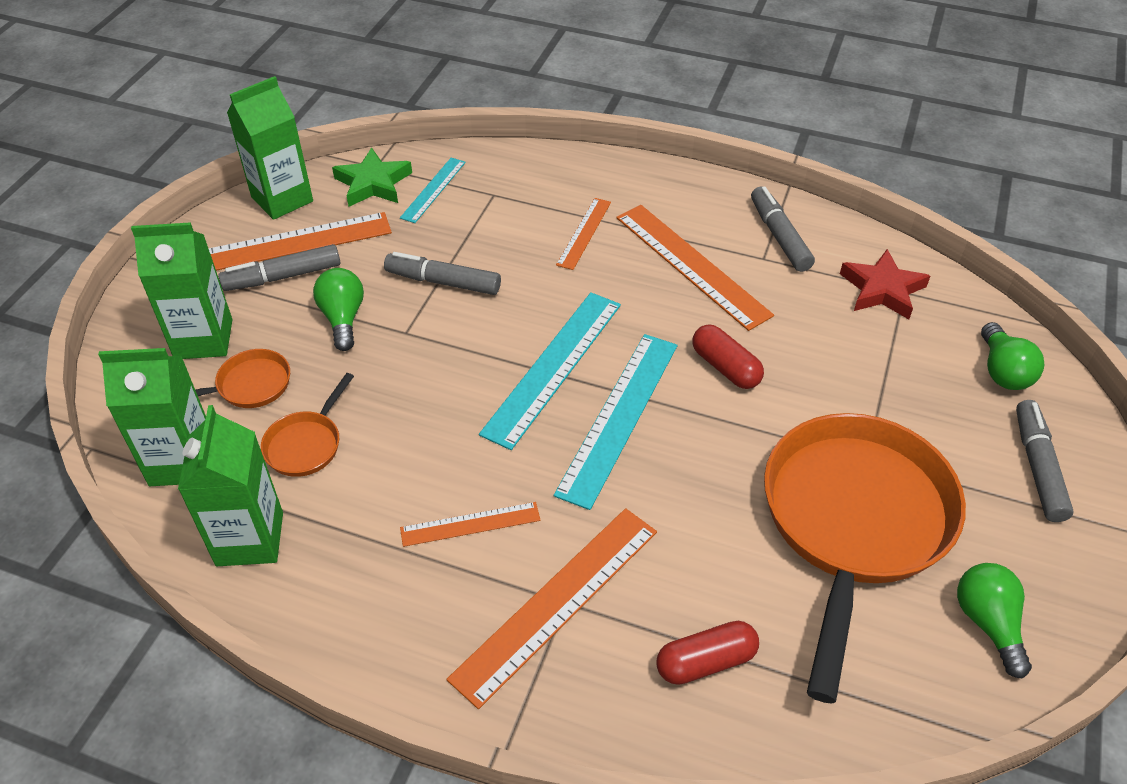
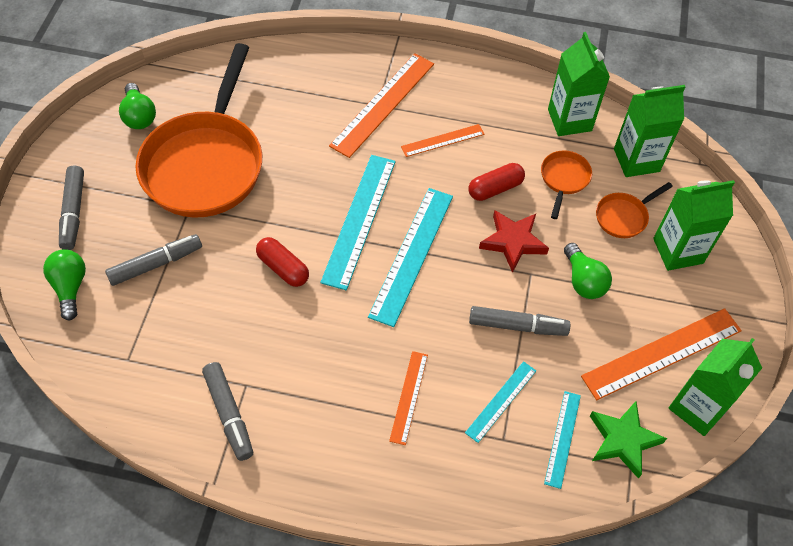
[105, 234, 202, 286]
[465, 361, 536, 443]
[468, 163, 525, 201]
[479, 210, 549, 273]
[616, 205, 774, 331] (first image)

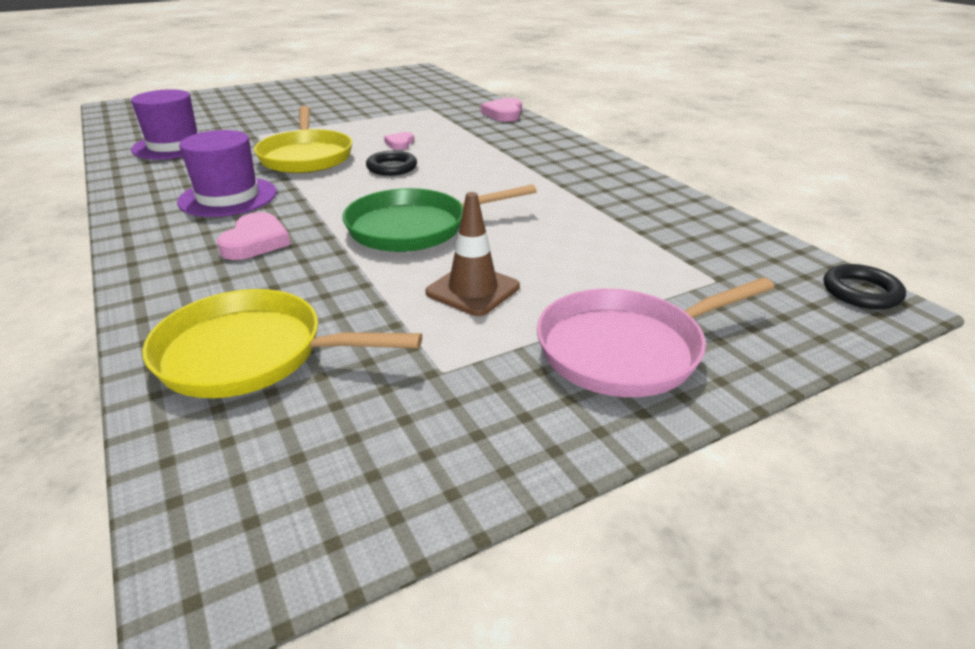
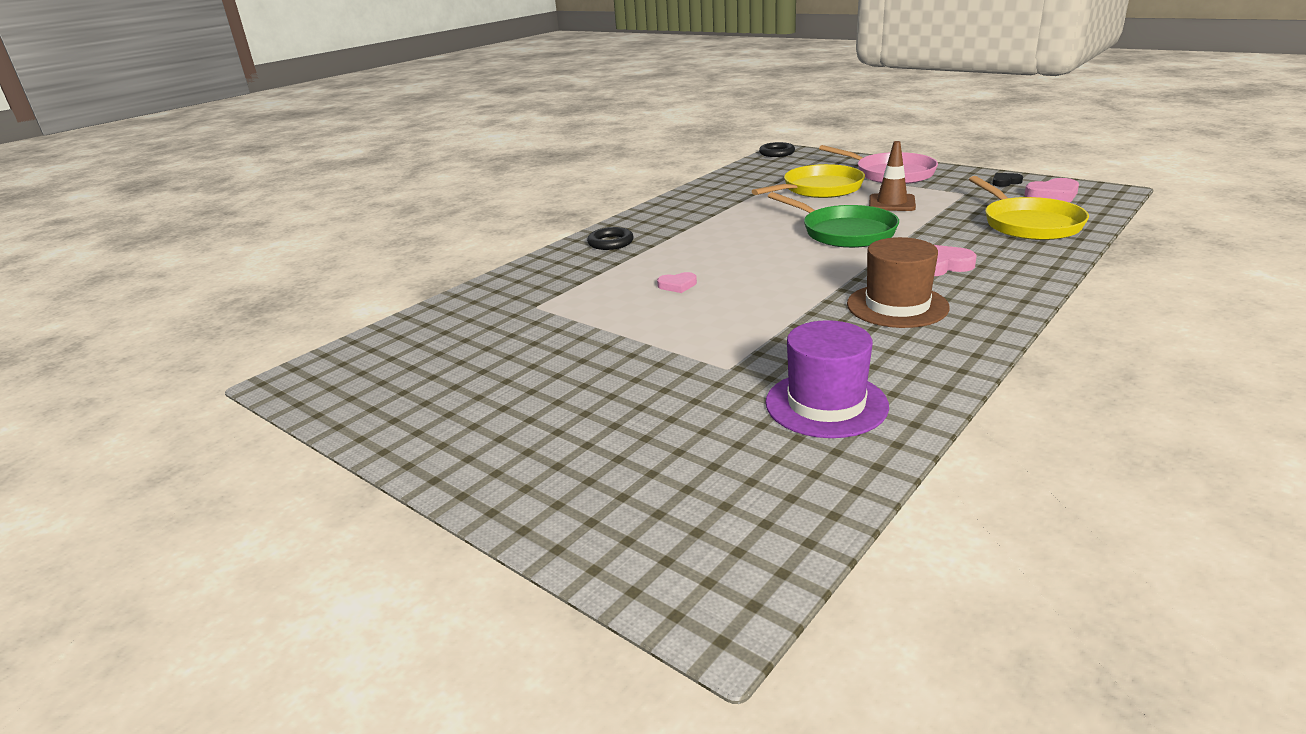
[587, 227, 634, 250]
[752, 164, 865, 198]
[847, 237, 950, 328]
[992, 173, 1023, 187]
[1025, 178, 1079, 202]

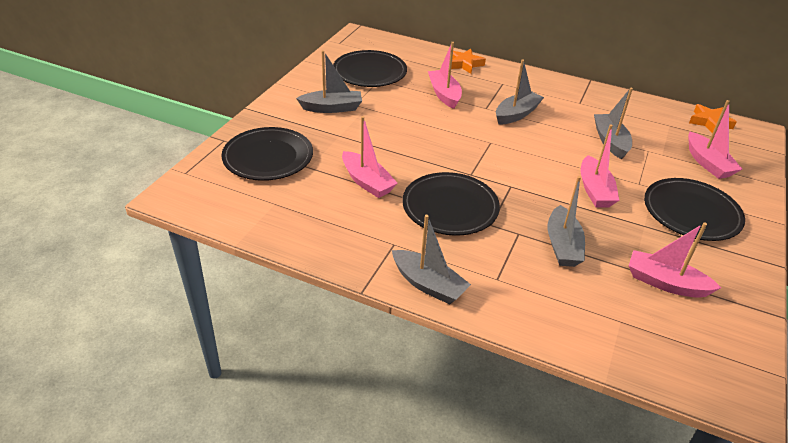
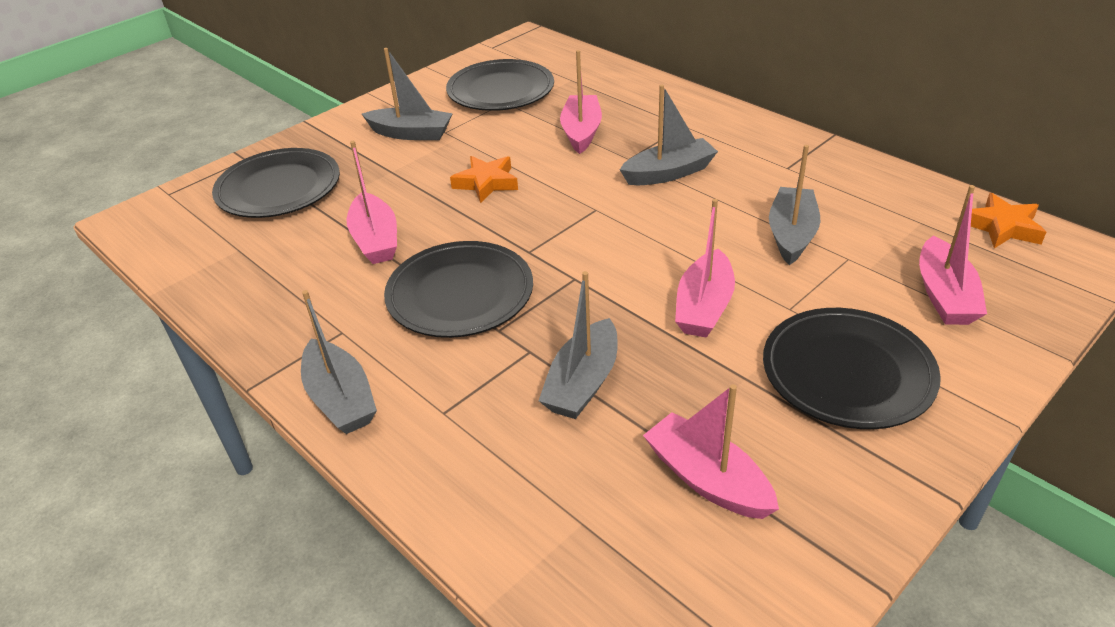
[450, 156, 518, 203]

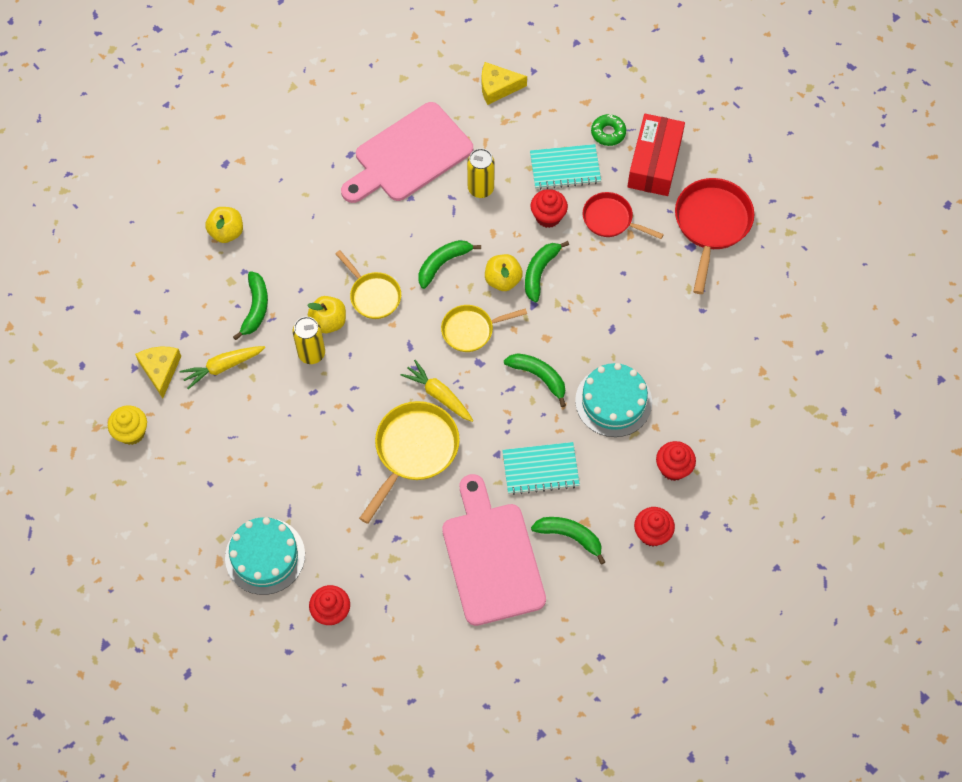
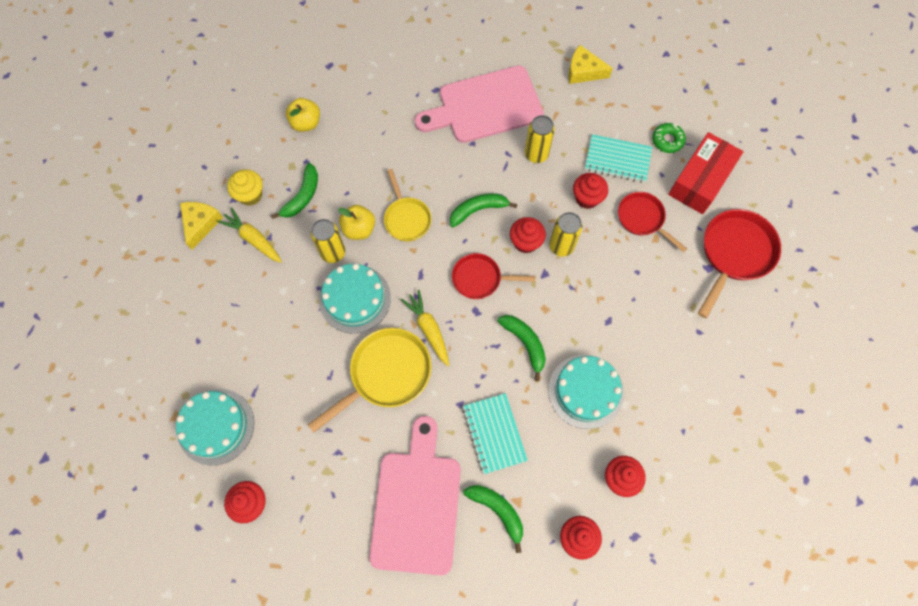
[217, 207, 282, 263]
[227, 169, 263, 206]
[319, 263, 391, 333]
[452, 253, 535, 299]
[463, 393, 528, 474]
[510, 217, 546, 253]
[549, 212, 583, 256]

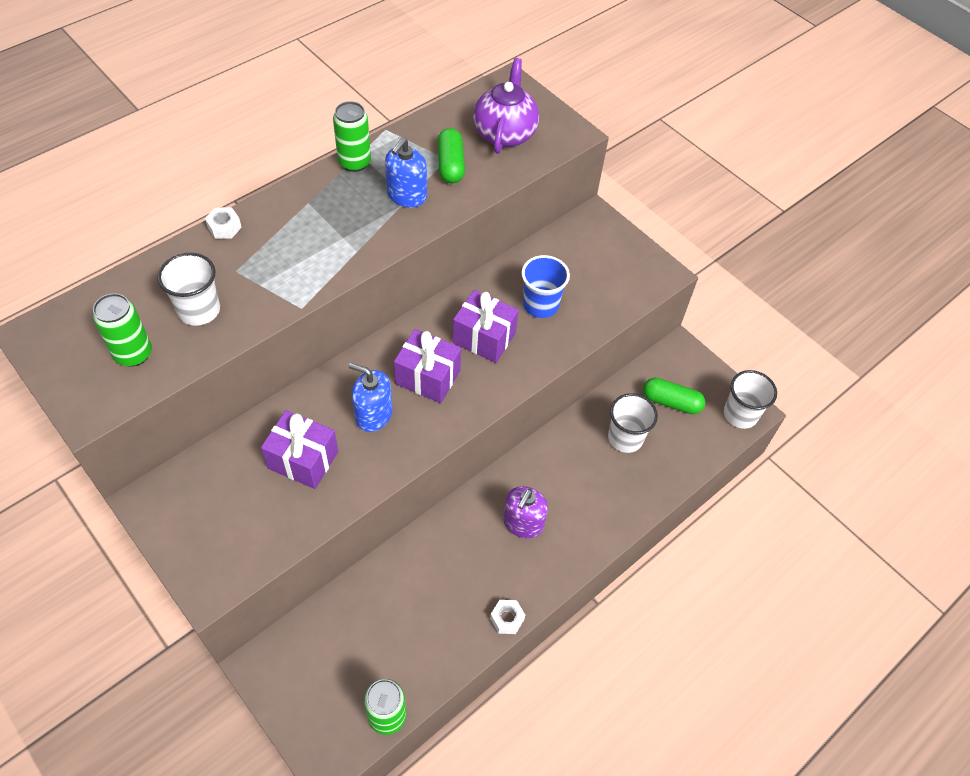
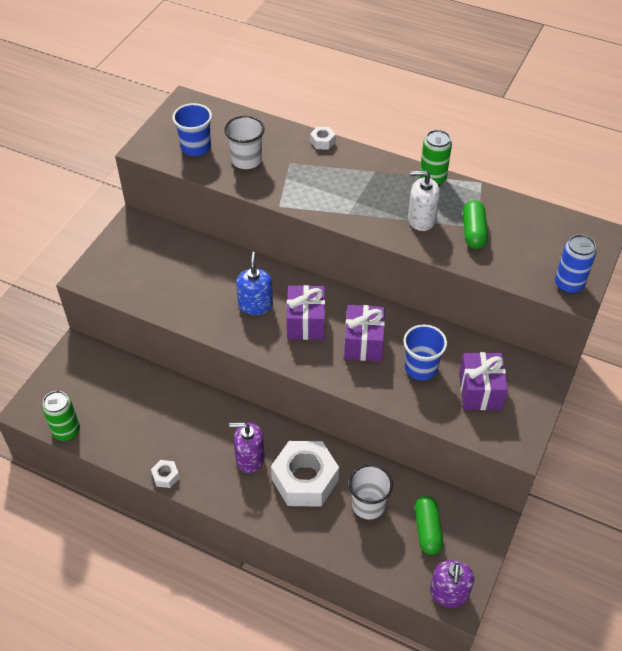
[172, 103, 212, 156]
[271, 441, 339, 507]
[408, 170, 440, 231]
[430, 560, 474, 608]
[459, 352, 508, 410]
[463, 200, 488, 249]
[555, 234, 596, 294]
[473, 58, 539, 154] (first image)

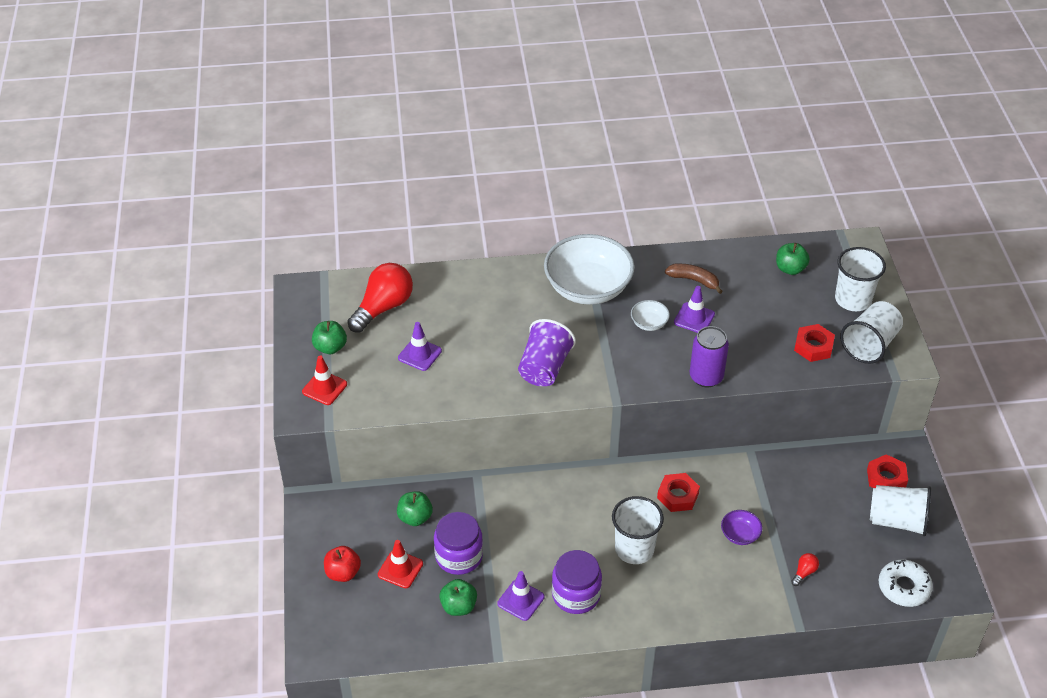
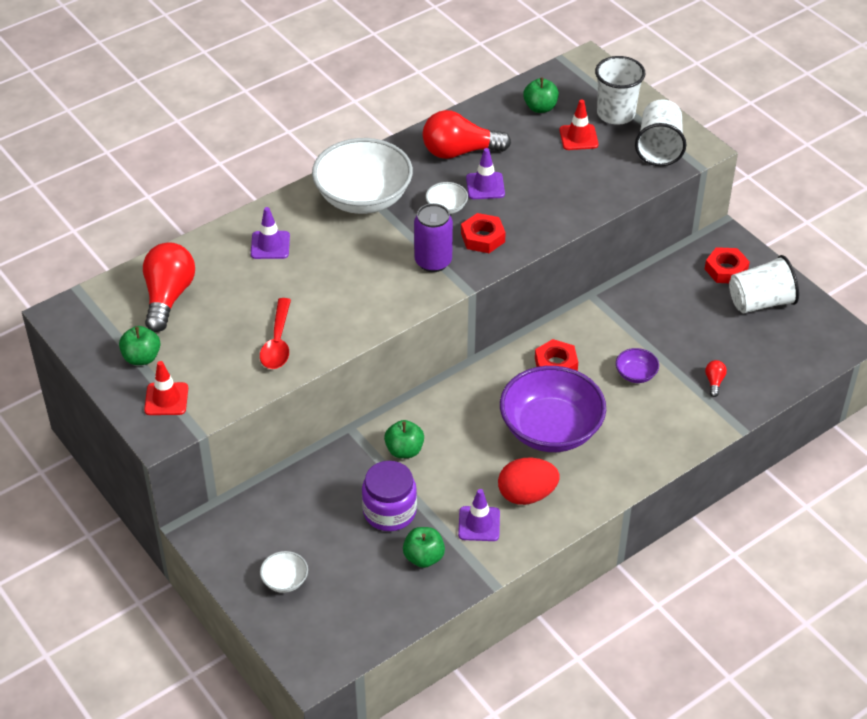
[251, 207, 290, 259]
[260, 298, 291, 369]
[260, 551, 308, 593]
[384, 420, 424, 458]
[414, 203, 453, 272]
[423, 110, 511, 159]
[461, 213, 506, 253]
[498, 458, 560, 505]
[500, 366, 606, 452]
[560, 100, 599, 150]
[518, 319, 576, 386] (first image)
[879, 559, 933, 607] (first image)

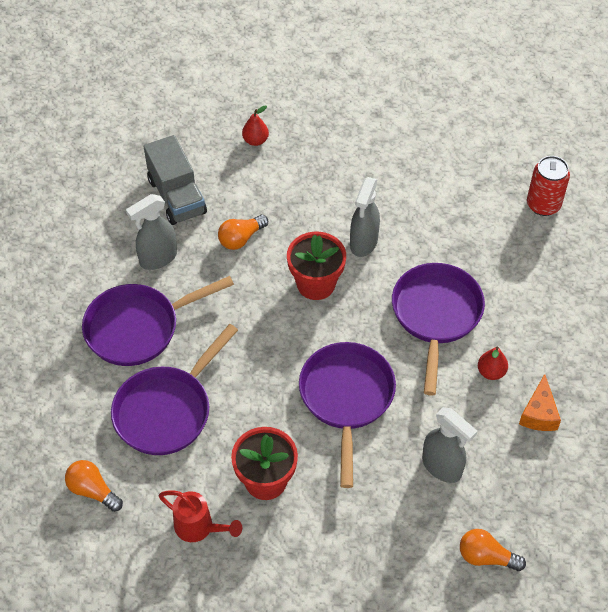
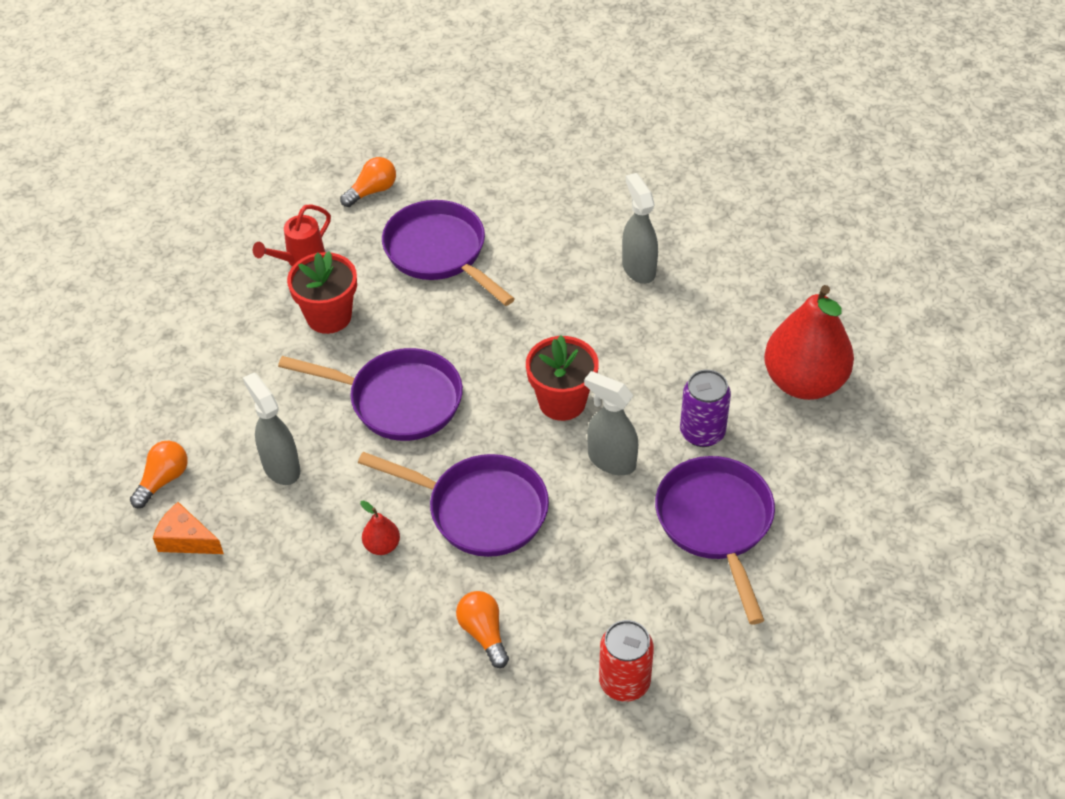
[153, 502, 224, 554]
[243, 373, 300, 485]
[456, 591, 509, 668]
[655, 456, 775, 624]
[680, 370, 731, 447]
[764, 285, 854, 400]
[144, 135, 207, 225] (first image)

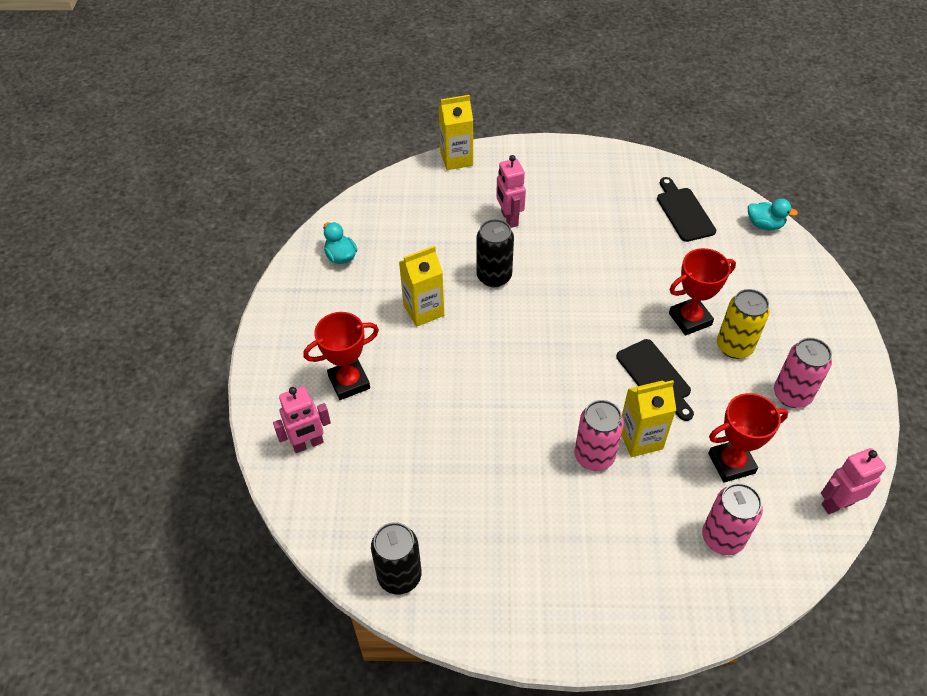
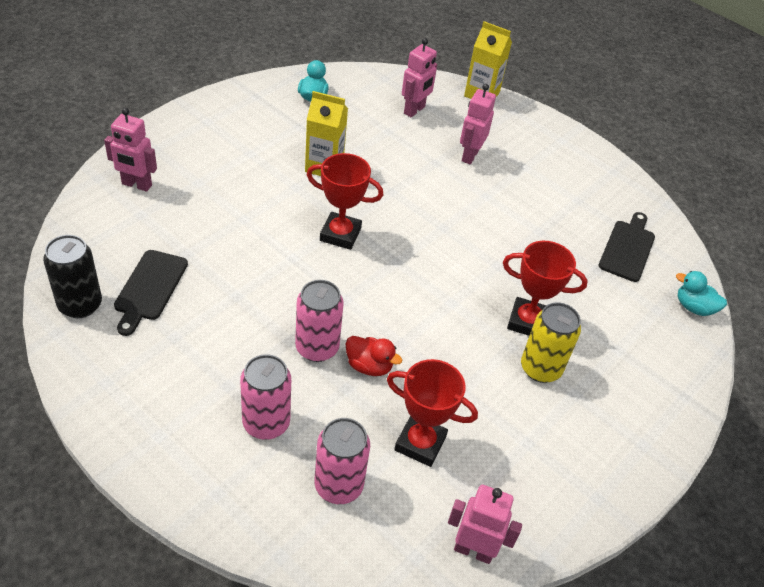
[114, 250, 188, 336]
[240, 354, 291, 440]
[307, 153, 383, 250]
[346, 336, 402, 376]
[402, 38, 437, 117]
[676, 271, 727, 316]
[476, 219, 514, 287] (first image)

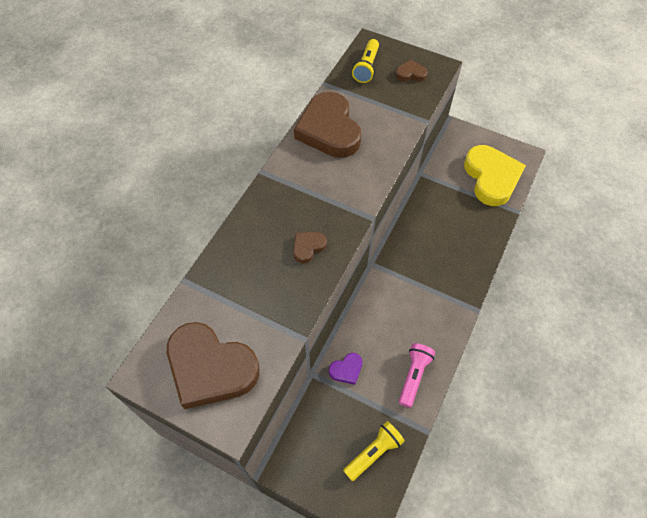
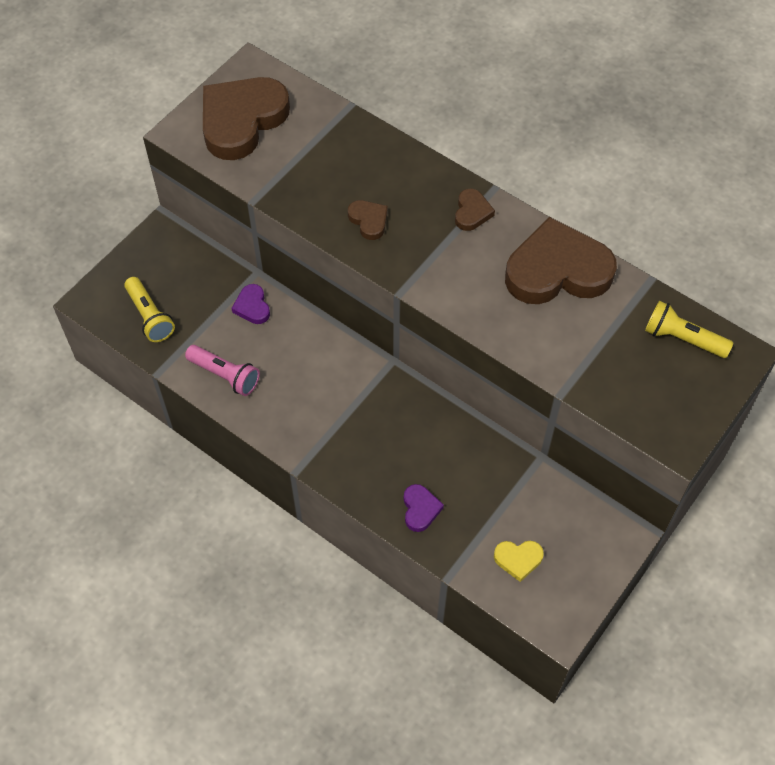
[404, 484, 444, 532]
[455, 189, 495, 231]
[494, 541, 544, 582]

